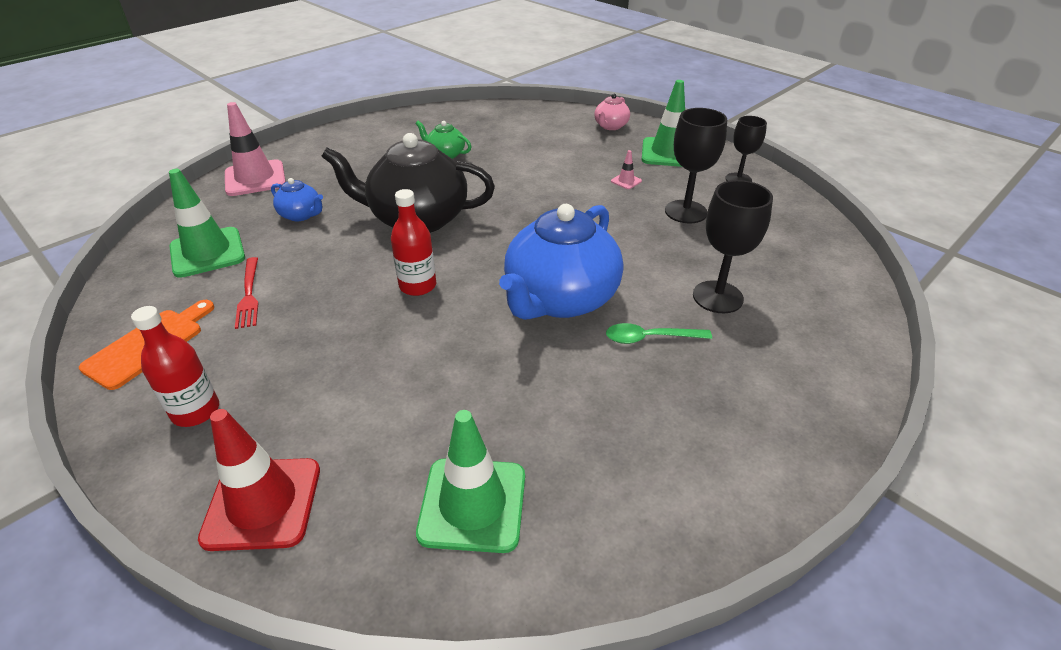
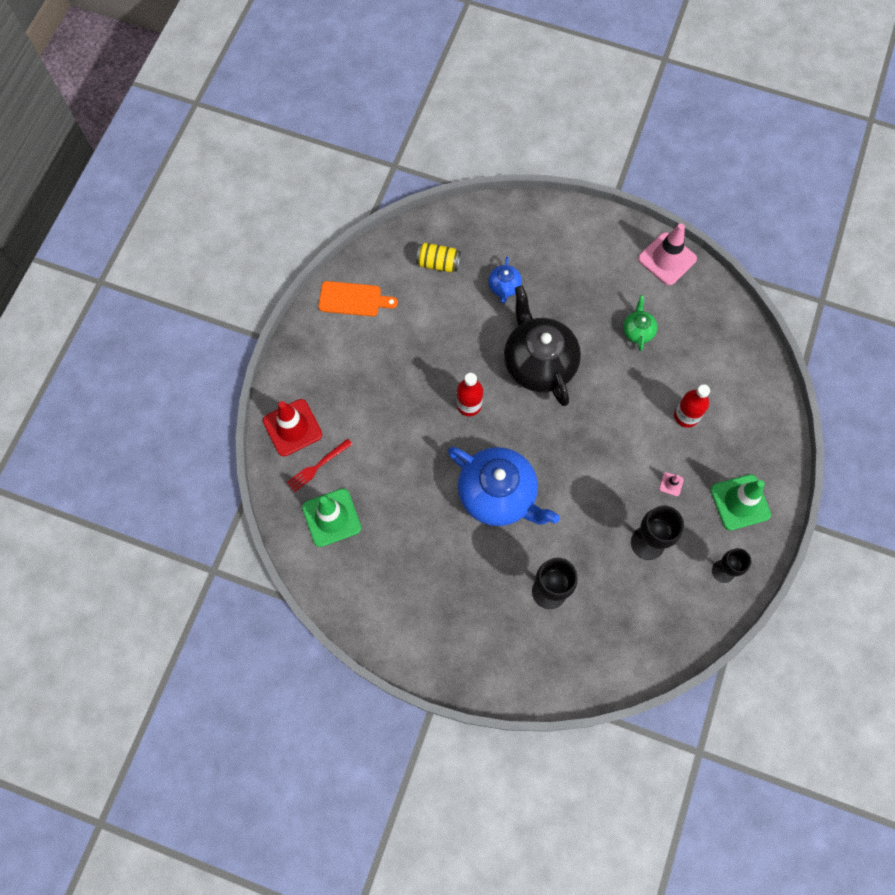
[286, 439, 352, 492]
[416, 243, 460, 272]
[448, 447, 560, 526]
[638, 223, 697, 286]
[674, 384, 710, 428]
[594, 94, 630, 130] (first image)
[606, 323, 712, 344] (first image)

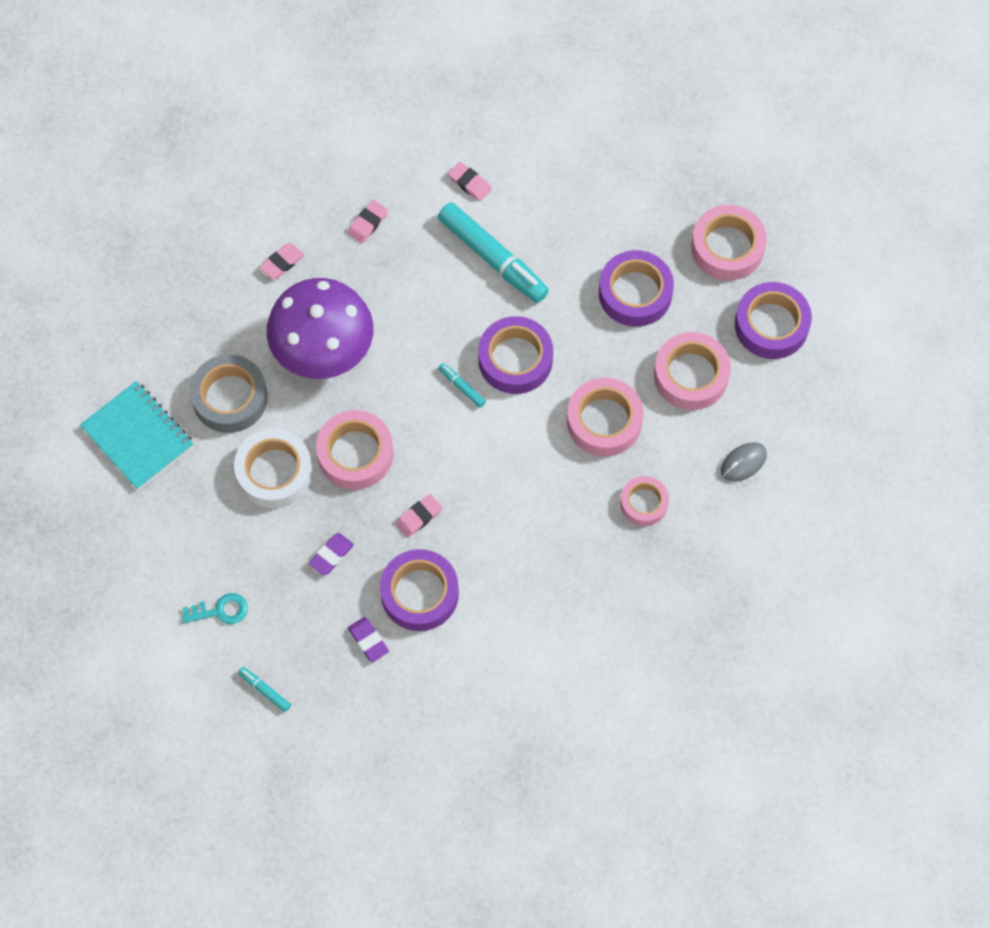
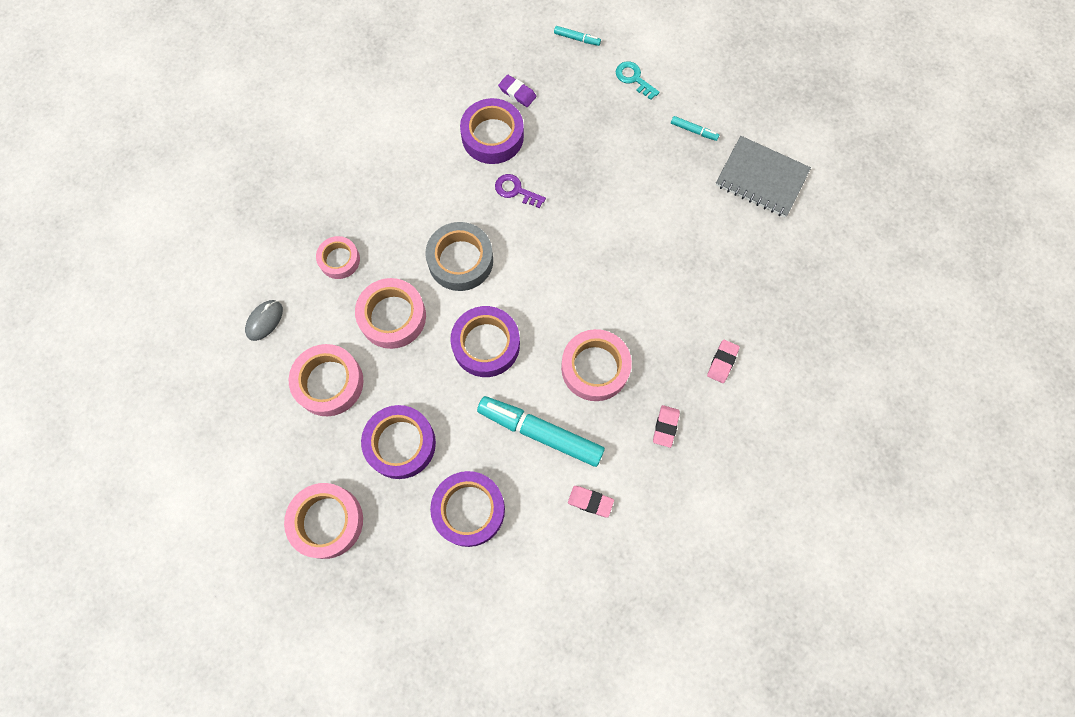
[425, 222, 493, 291]
[430, 471, 505, 547]
[495, 174, 546, 208]
[561, 329, 632, 401]
[616, 61, 660, 100]
[671, 116, 719, 141]
[716, 136, 811, 217]
[234, 429, 313, 508] (first image)
[267, 278, 373, 379] (first image)
[309, 533, 354, 576] (first image)

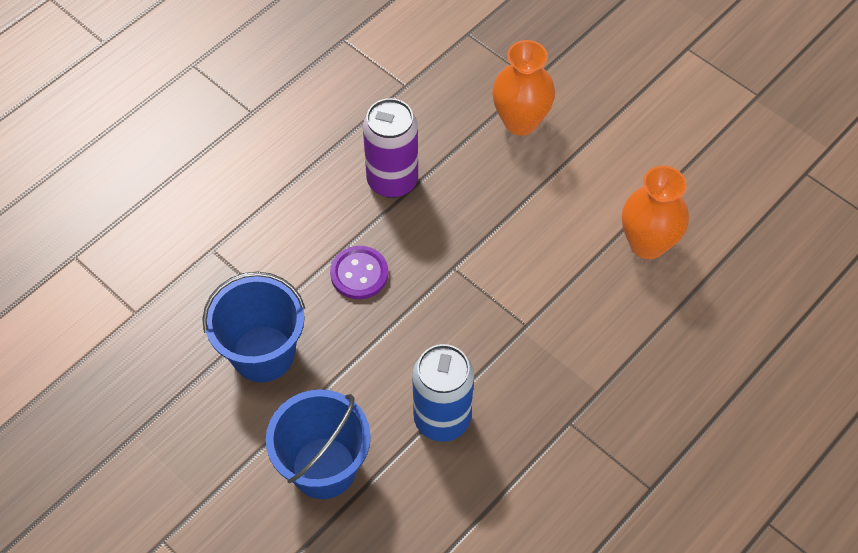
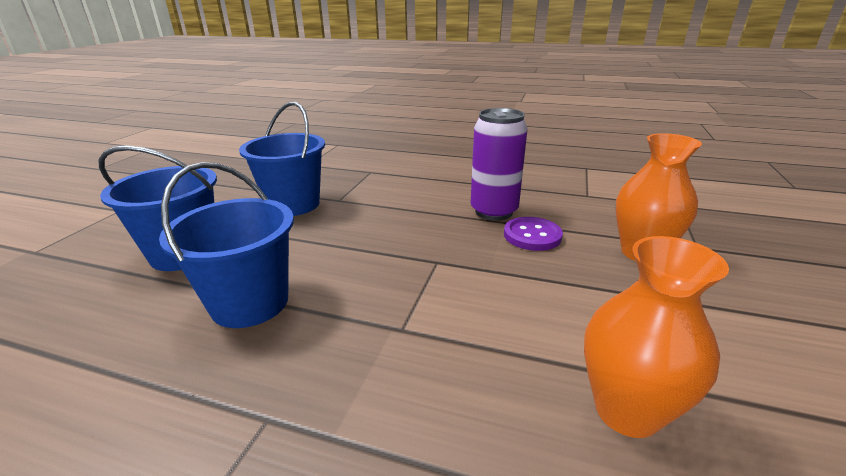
[159, 162, 294, 328]
[504, 217, 563, 251]

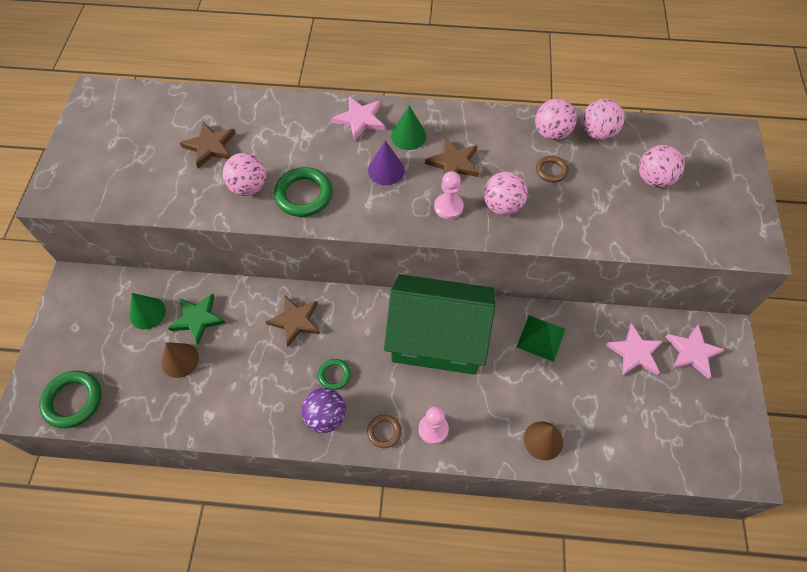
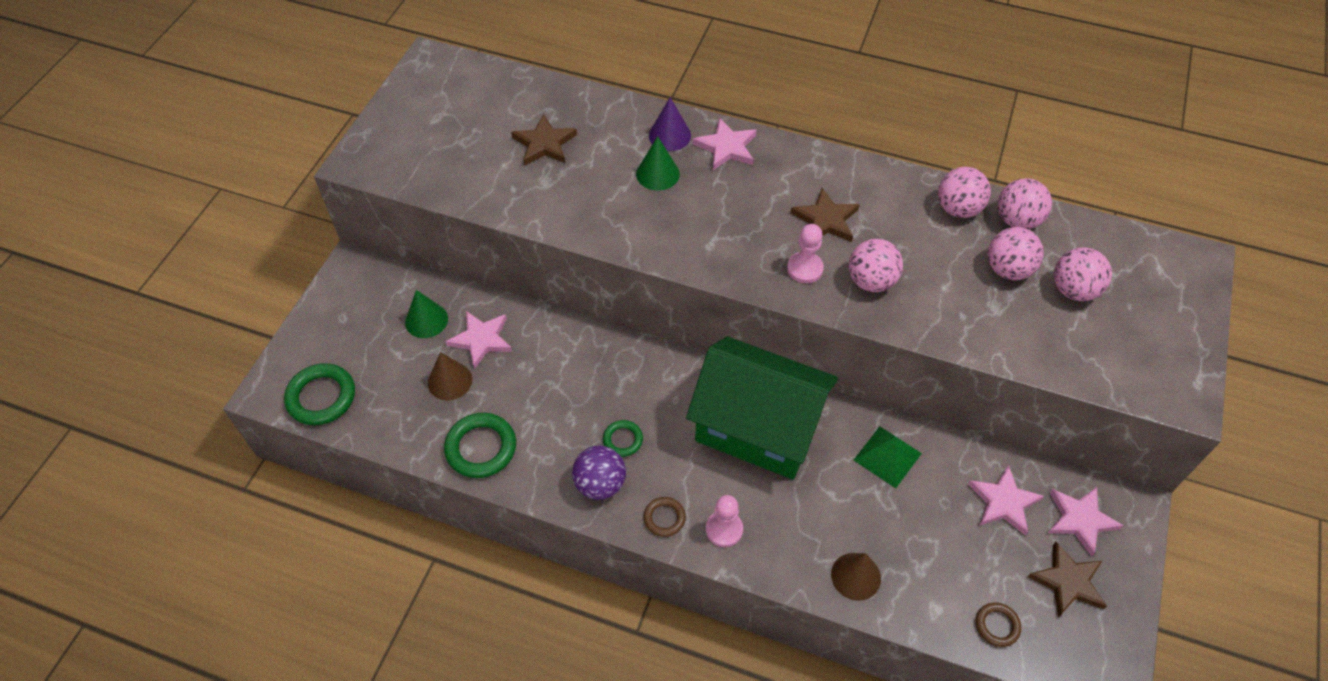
[444, 413, 516, 478]
[445, 311, 512, 369]
[636, 136, 680, 191]
[649, 97, 691, 151]
[976, 602, 1021, 647]
[988, 227, 1044, 280]
[1028, 542, 1107, 617]

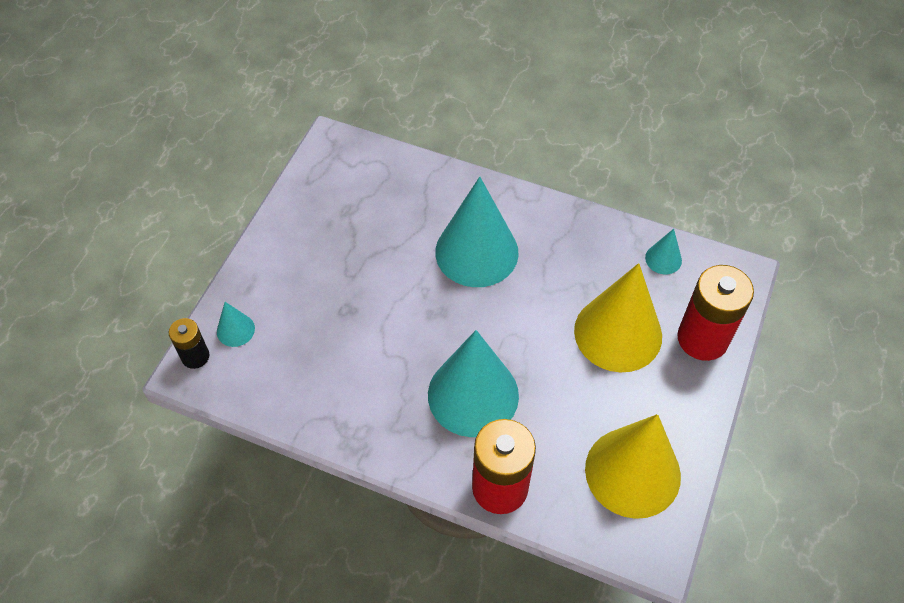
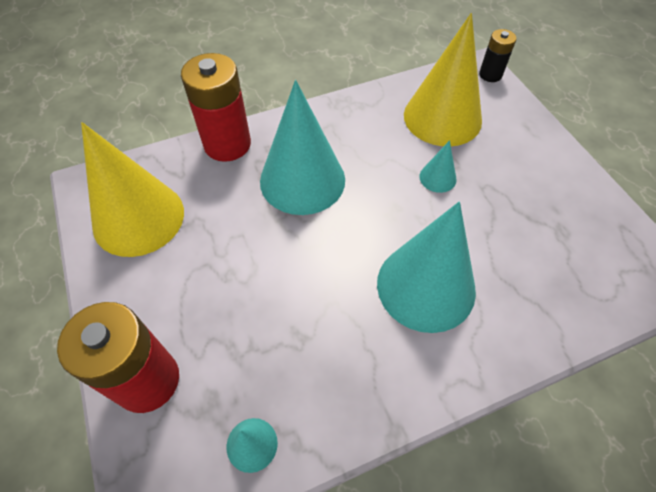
[404, 13, 482, 146]
[419, 140, 457, 193]

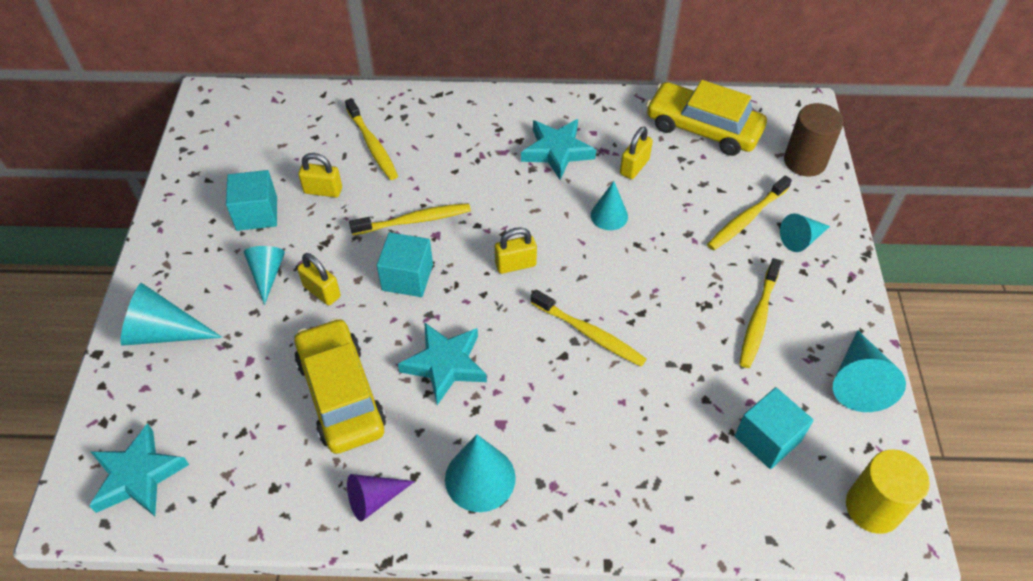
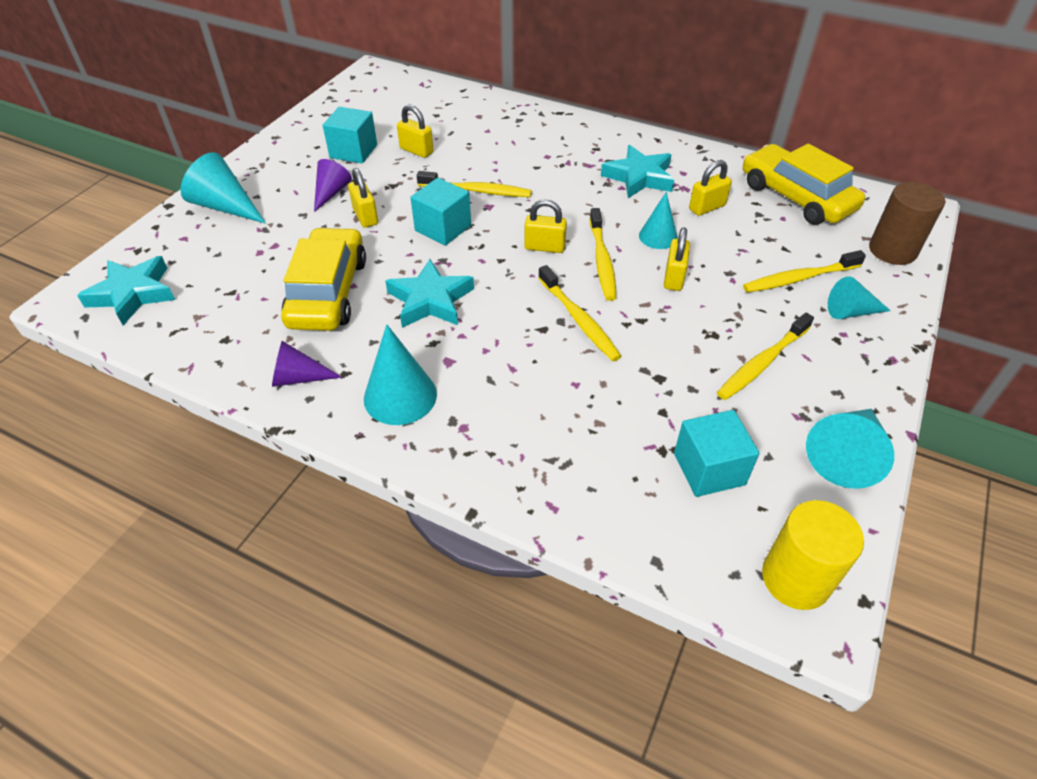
[314, 159, 352, 212]
[590, 208, 616, 301]
[664, 227, 690, 291]

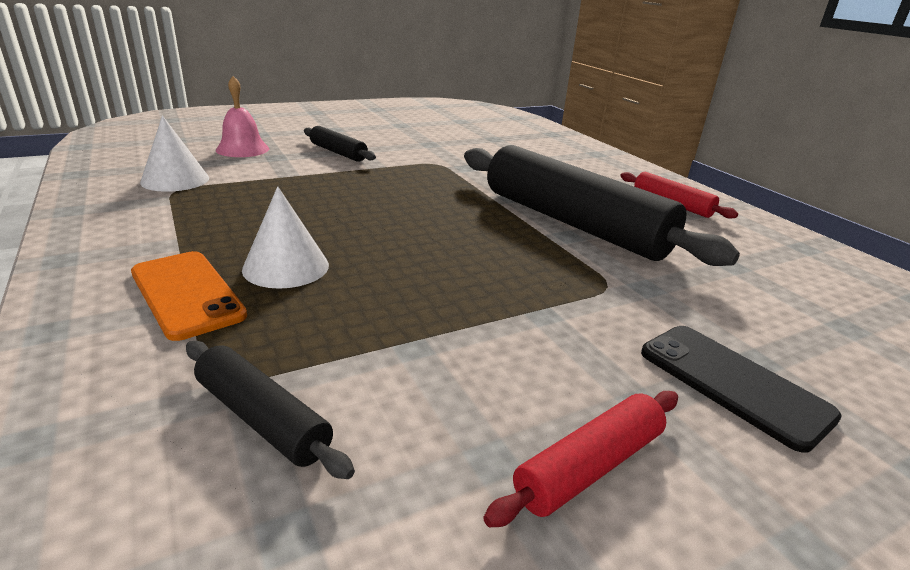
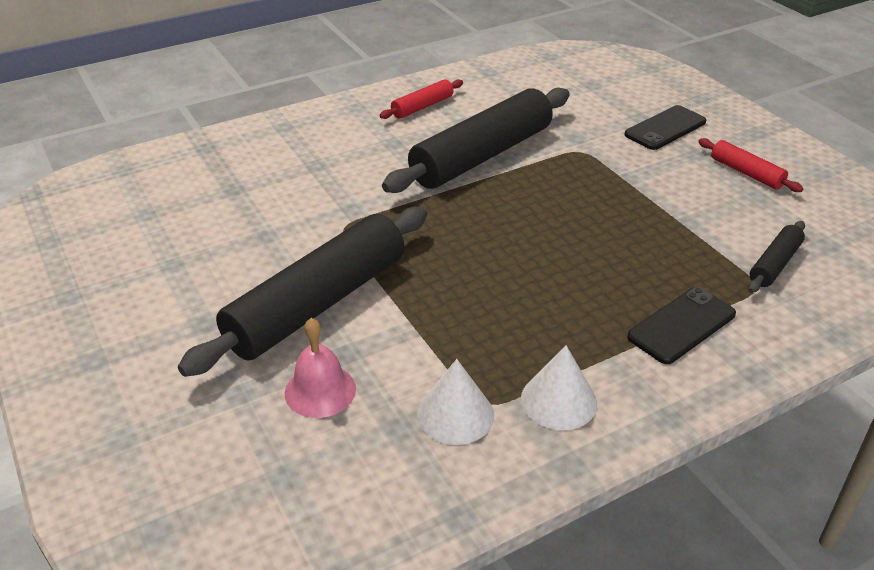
[178, 207, 427, 377]
[521, 345, 597, 430]
[627, 287, 736, 364]

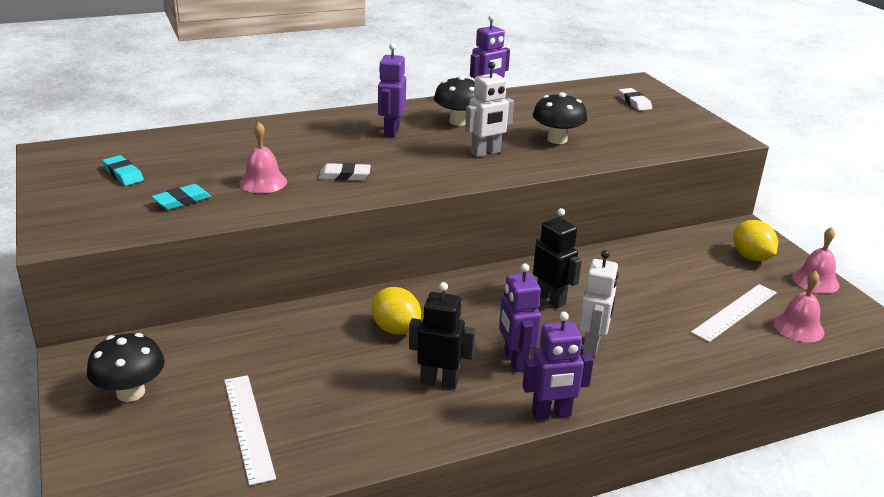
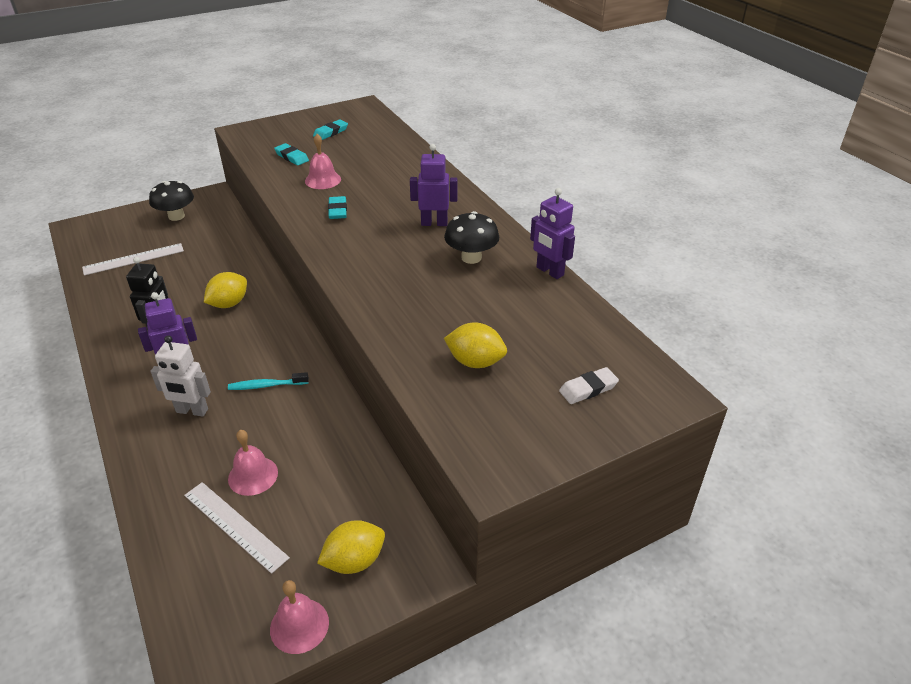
[228, 372, 309, 390]
[228, 430, 278, 496]
[328, 196, 347, 219]
[444, 323, 507, 368]
[465, 62, 514, 157] (first image)
[522, 312, 594, 420] (first image)
[533, 93, 587, 144] (first image)

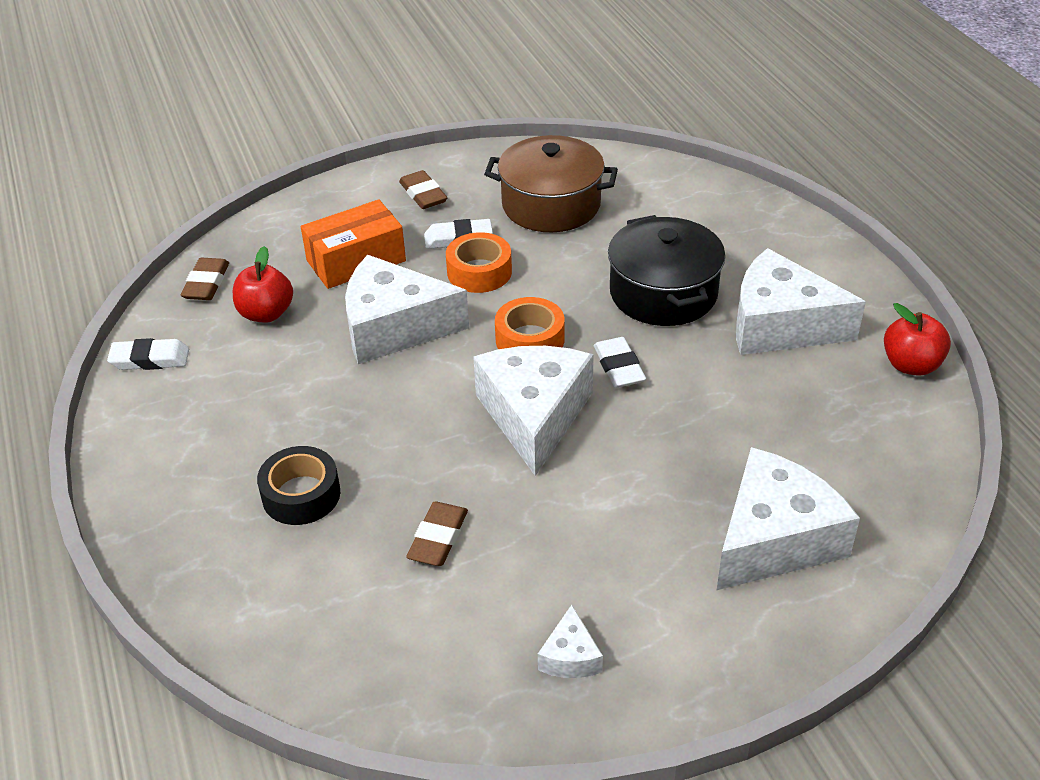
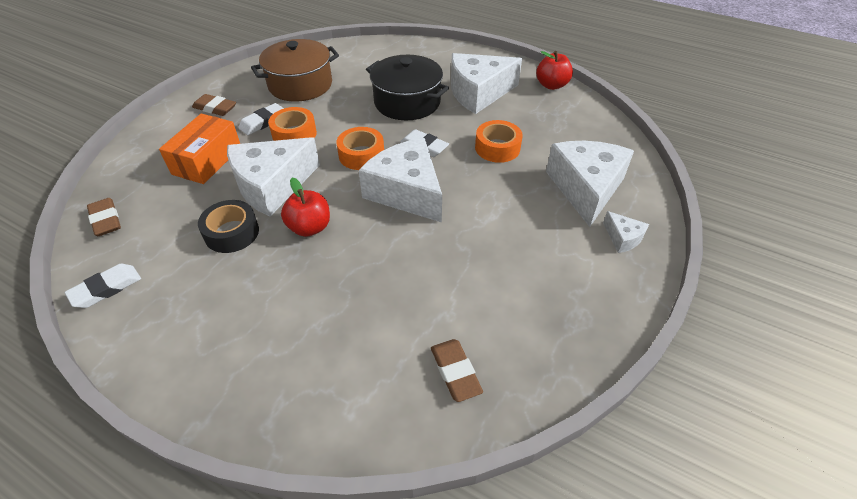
[198, 200, 259, 253]
[281, 178, 330, 237]
[431, 339, 483, 402]
[475, 120, 523, 163]
[603, 211, 649, 253]

